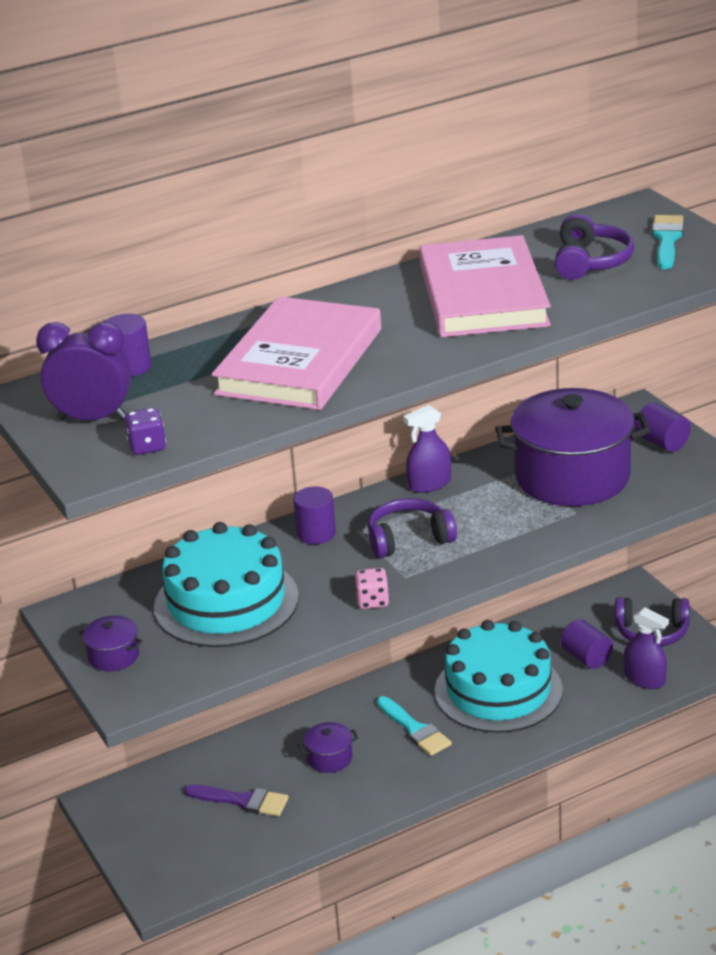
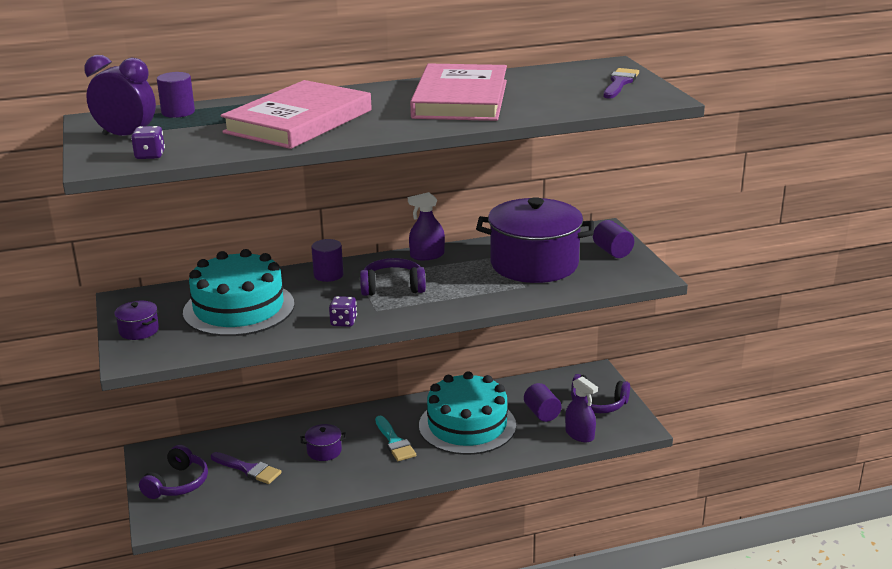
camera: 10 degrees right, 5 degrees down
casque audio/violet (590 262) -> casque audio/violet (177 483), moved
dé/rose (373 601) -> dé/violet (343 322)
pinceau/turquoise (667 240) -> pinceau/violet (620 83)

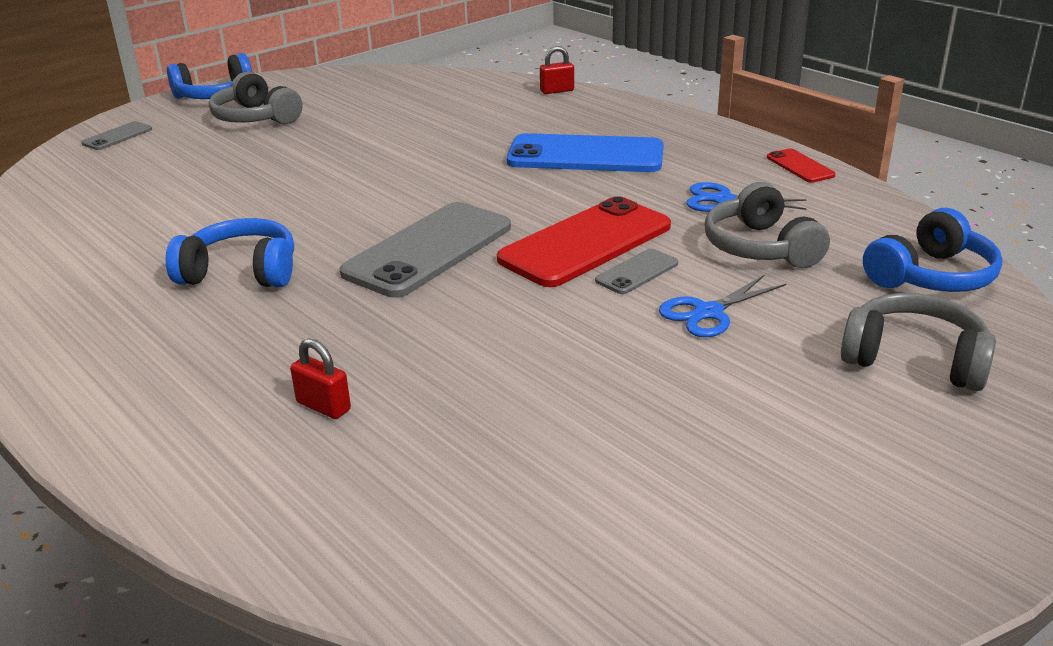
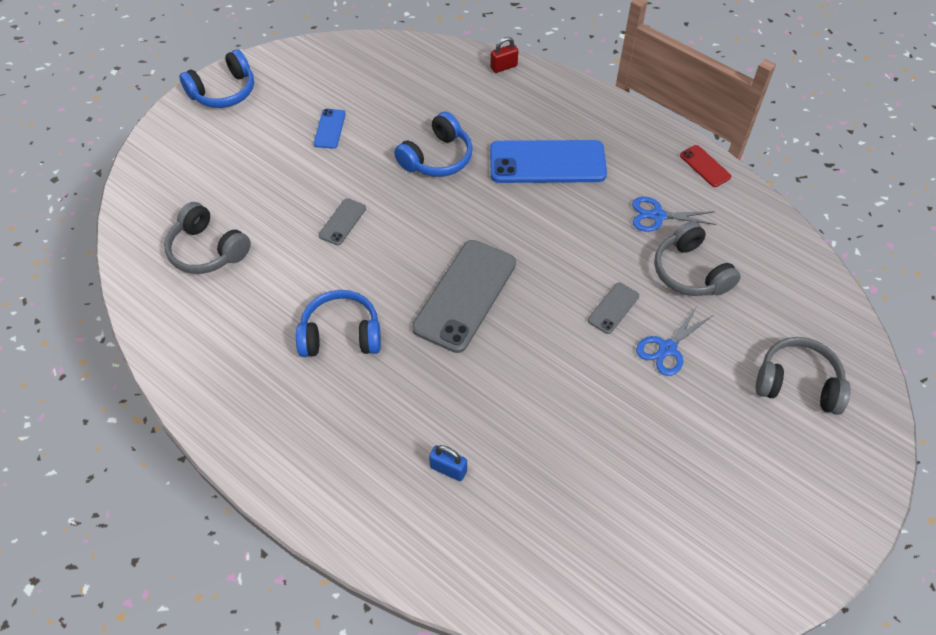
camera: 10 degrees left, 25 degrees up
téléphone/rouge (585 243) -> none
none -> téléphone/bleu (329 129)
téléphone/gris (117 136) -> téléphone/gris (342 222), moved
casque audio/gris (256 118) -> casque audio/gris (207 250), moved
casque audio/bleu (931 276) -> casque audio/bleu (437 158), moved
cadenas/rouge (323 406) -> cadenas/bleu (448 469)

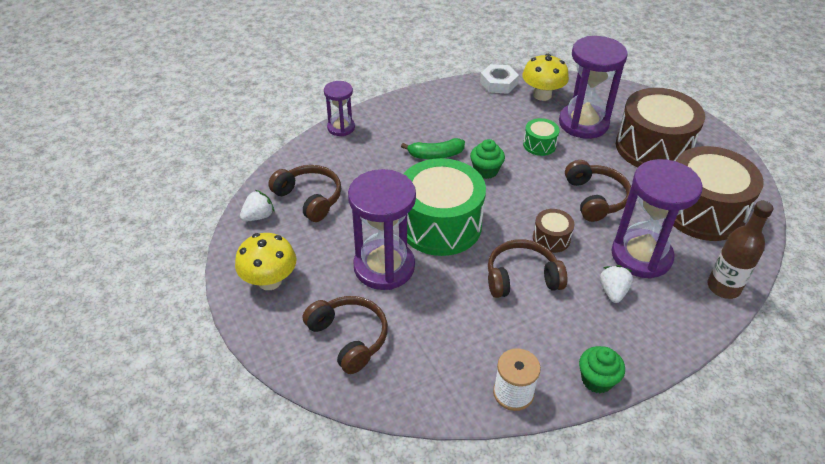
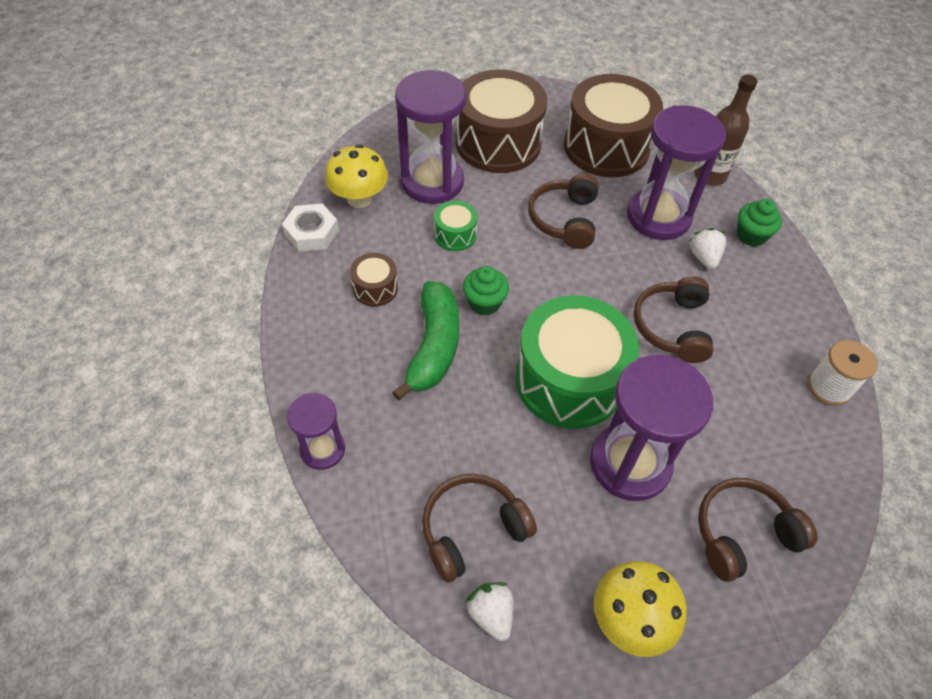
camera: 75 degrees left, 10 degrees up
tambour/marron (551 238) -> tambour/marron (375 288), moved
muffin/vert (597 380) -> muffin/vert (751 235), moved
casque audio/marron (595 198) -> casque audio/marron (564 219), 90 degrees counterclockwise
fraise/blanc (613 292) -> fraise/blanc (704 257), 60 degrees clockwise
banane/vert (435 155) -> banane/vert (433 347), x1.55

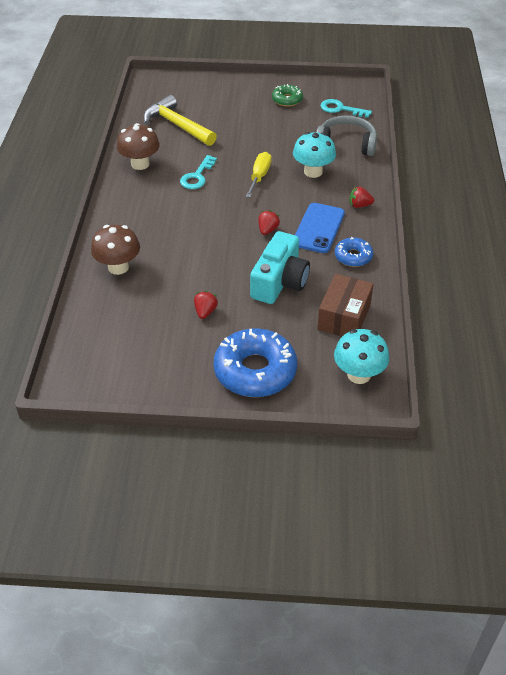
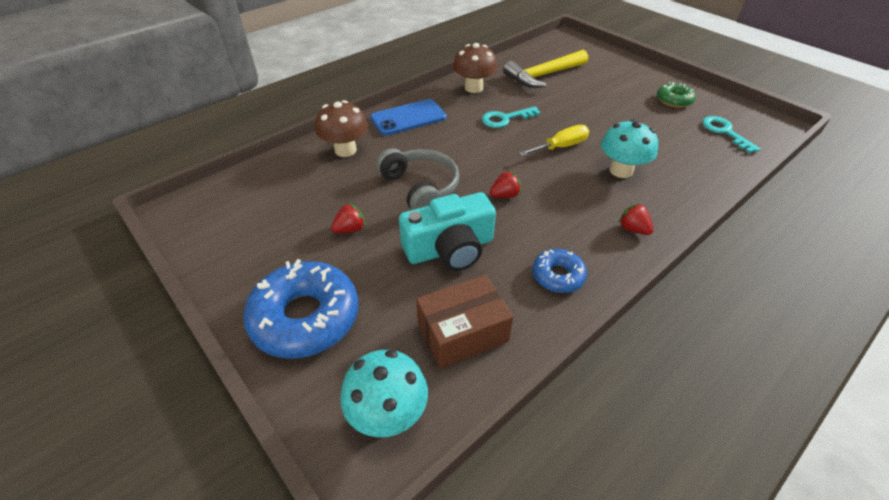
camera: 45 degrees right, 0 degrees up
téléphone/bleu (318 228) -> téléphone/bleu (408 118), moved
casque audio/gris (346 144) -> casque audio/gris (420 188), moved
marteau/jaune (177 125) -> marteau/jaune (543 75), 120 degrees counterclockwise

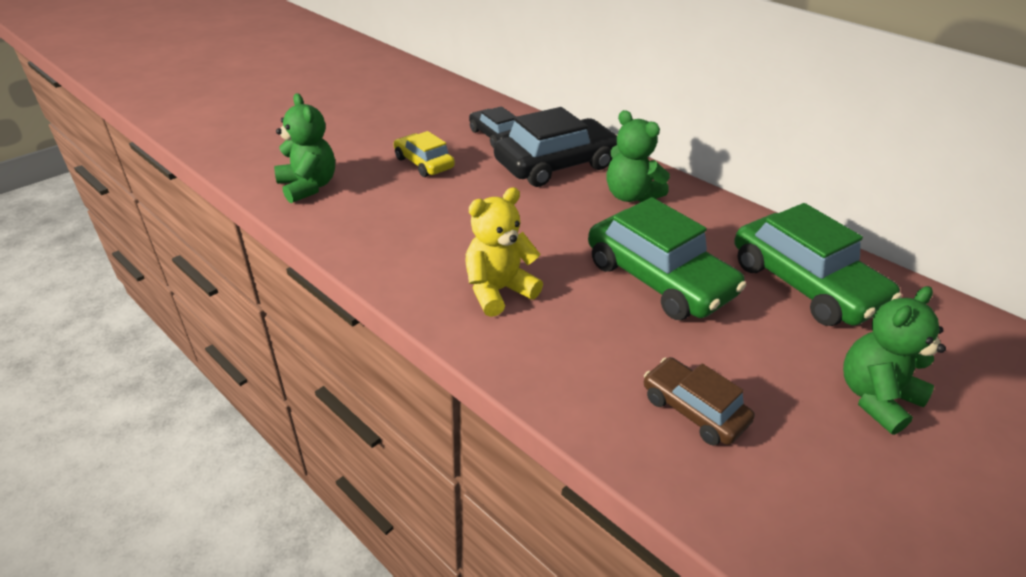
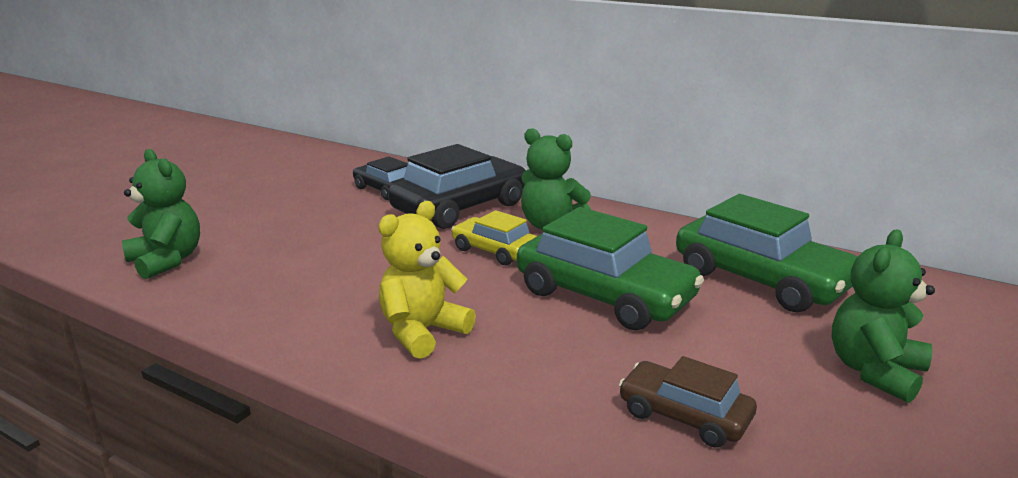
camera: 10 degrees left, 15 degrees down
voiture/jaune (424 163) -> voiture/jaune (494 250), moved

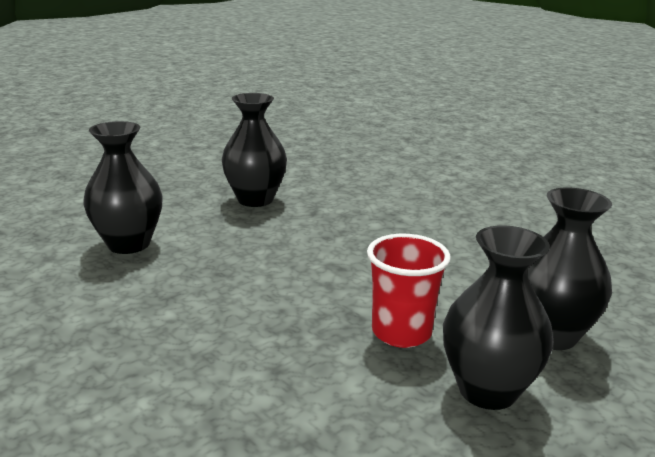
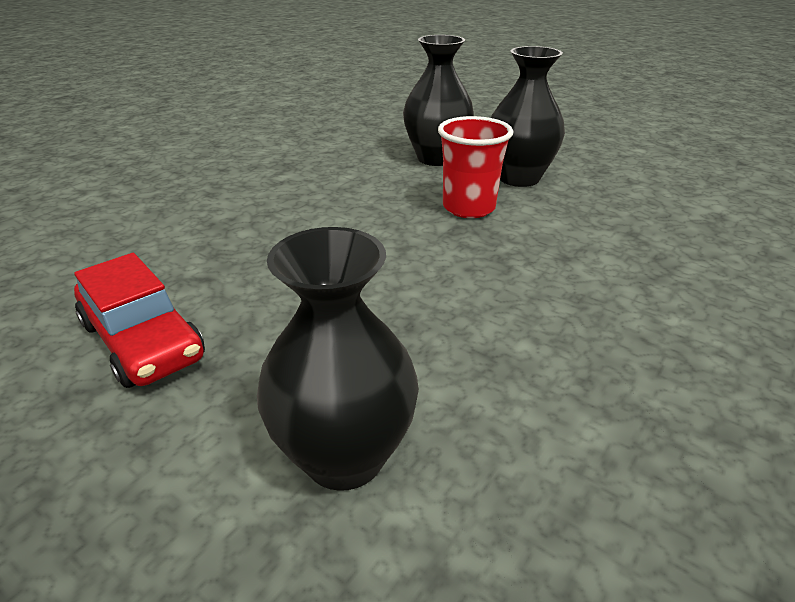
camera: 100 degrees left, 10 degrees up
vase/noir (255 199) -> voiture/rouge (143 341)

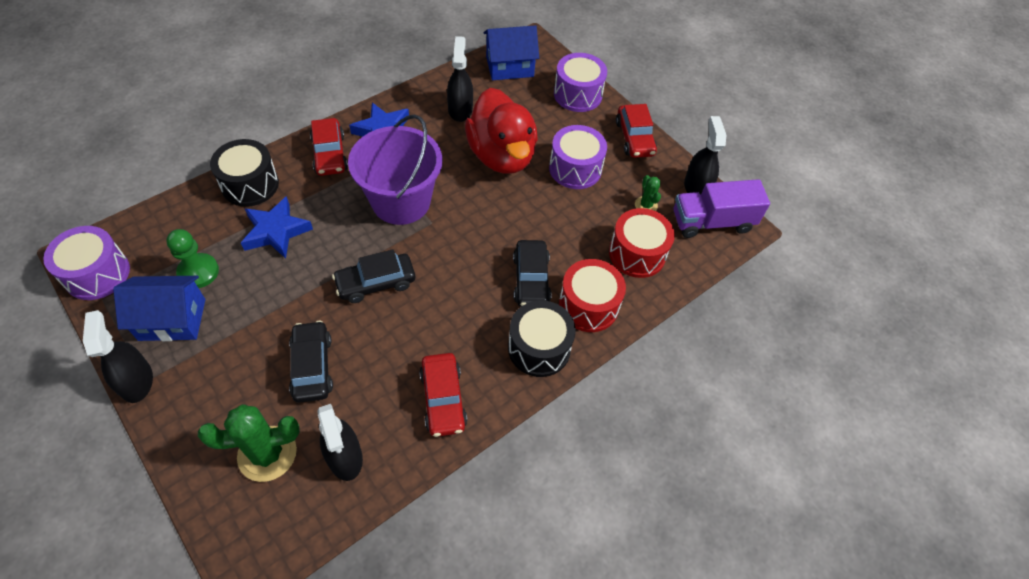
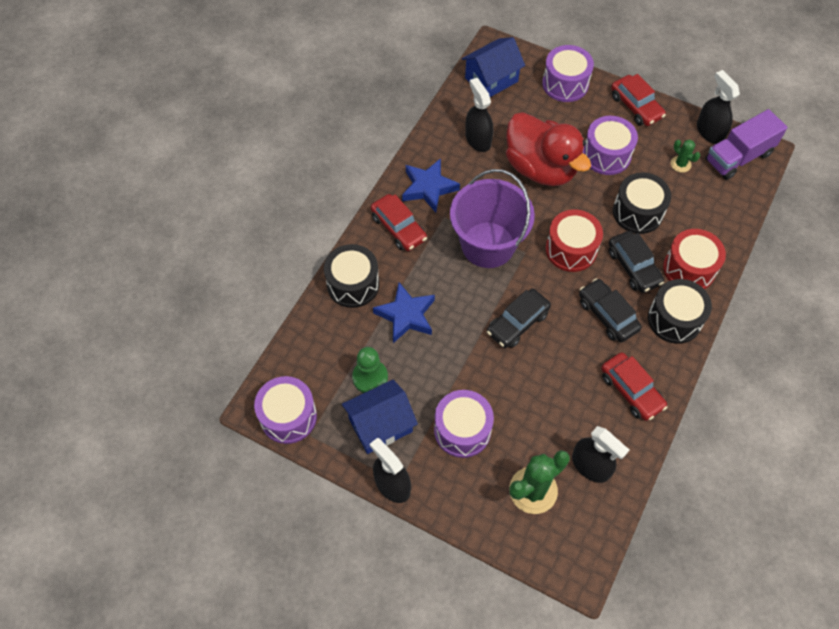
camera: 20 degrees left, 5 degrees up
none -> tambour/violet (462 430)
none -> tambour/noir (637 212)
voiture/noir (312 367) -> voiture/noir (607 315), moved
tambour/rouge (637 254) -> tambour/rouge (571 249), moved

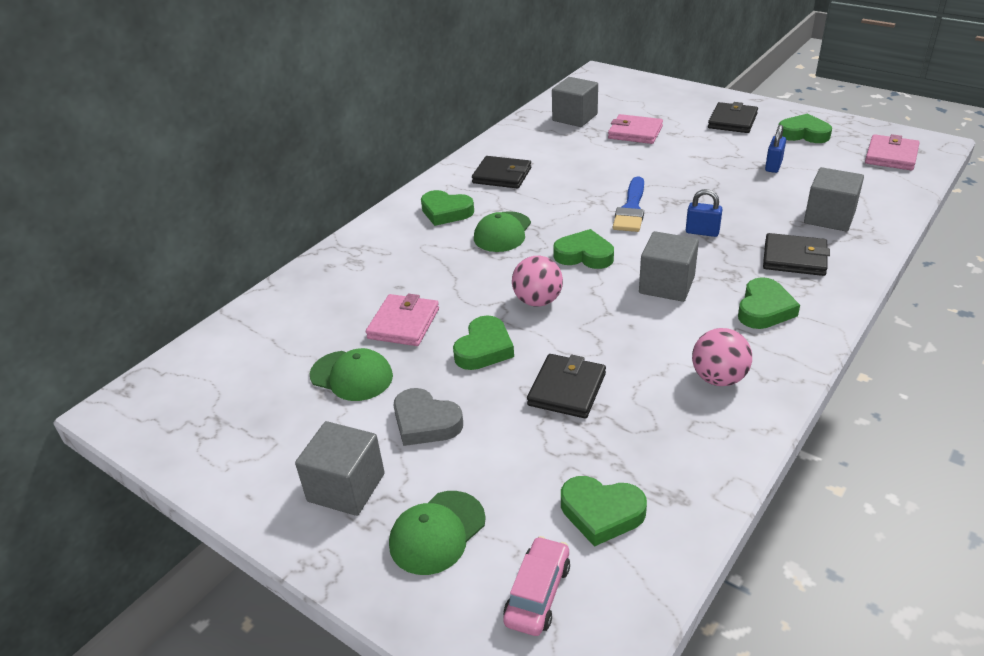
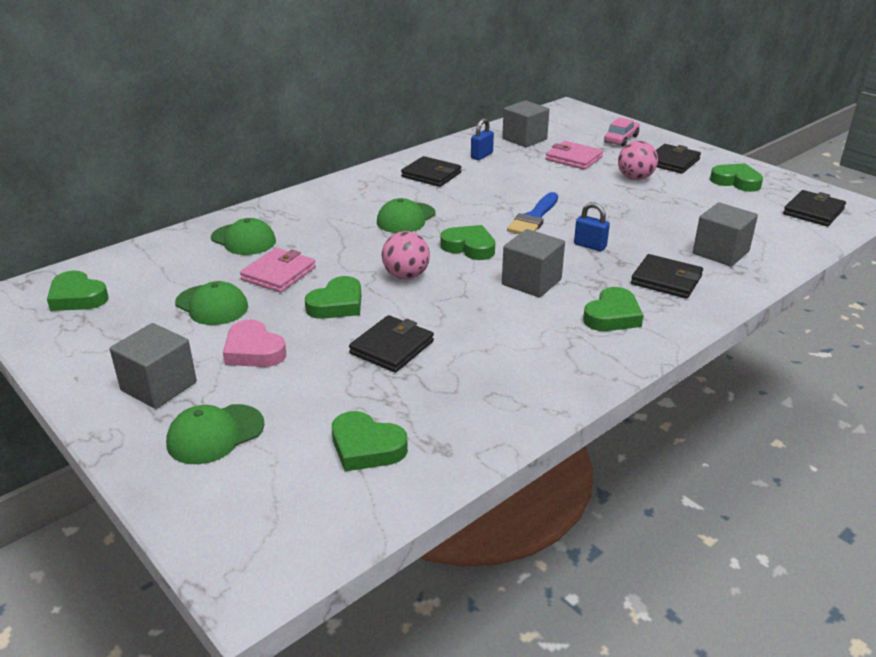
camera: 10 degrees right, 5 degrees down
none -> casquette/vert (243 240)
cœur/vert (446 212) -> cœur/vert (77 297), moved
voiture/rose (538 593) -> voiture/rose (621 139), moved
balle/rose (718 378) -> balle/rose (635 178), moved
cadenas/bleu (773 166) -> cadenas/bleu (481 156), moved
cœur/gris (425 422) -> cœur/rose (254 351)
portefeuille/rose (891 156) -> portefeuille/noir (813 212)

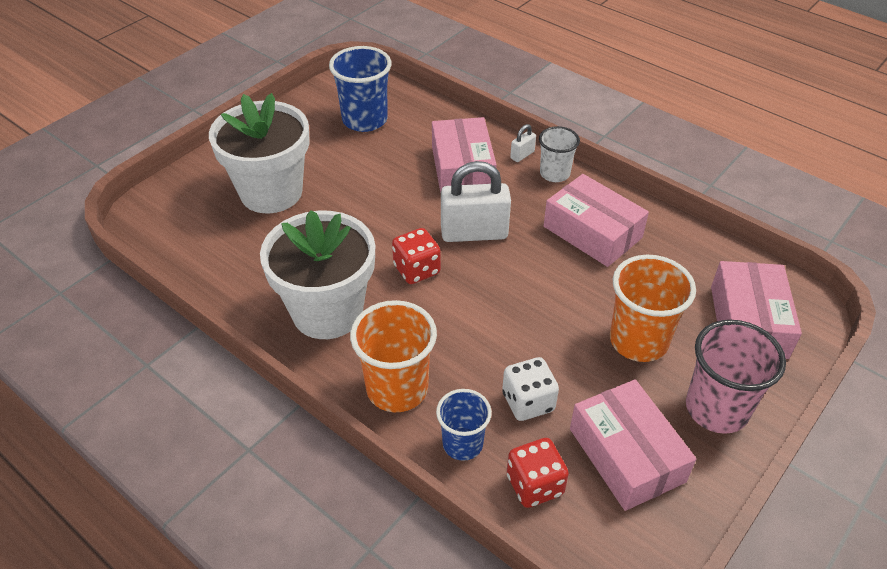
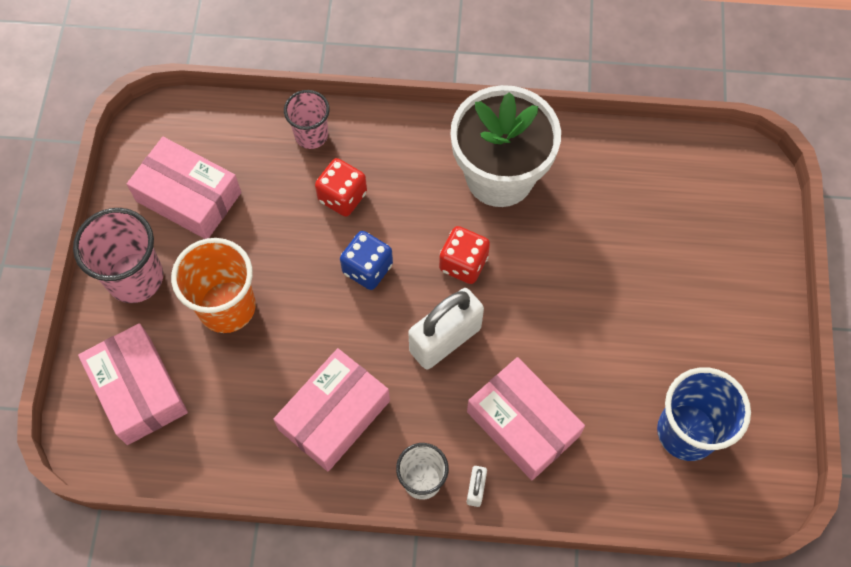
camera: 145 degrees right, 20 degrees up
pot de fleurs/blanc (271 192) -> none
gobelet/orange (397 389) -> none
dé/blanc (528 402) -> none
none -> dé/bleu (367 268)
dé/rouge (535 485) -> dé/rouge (342 197), moved
gobelet/bleu (462 444) -> gobelet/rose (311 135)
boîte/rose (592 232) -> boîte/rose (334 415), 60 degrees counterclockwise

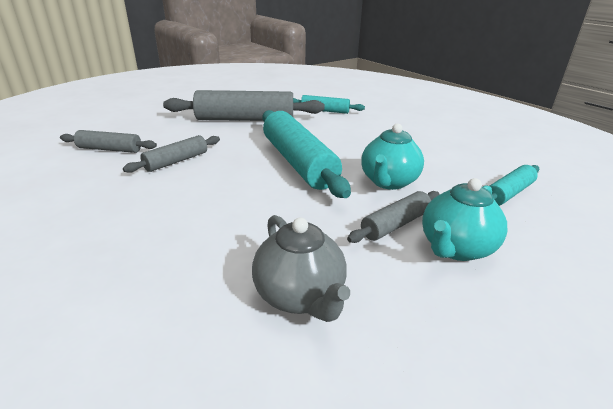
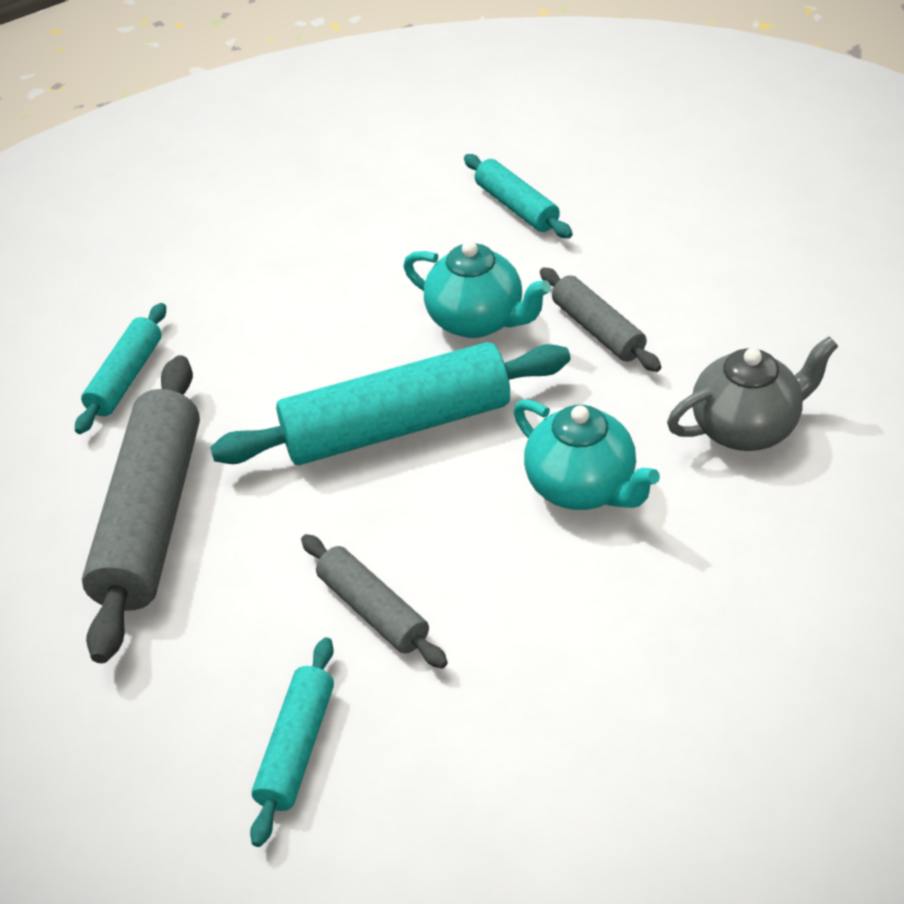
camera: 80 degrees left, 15 degrees up
théière/turquoise (455 248) -> théière/turquoise (582 487), moved
rouleau à pâtisserie/gris (110 149) -> rouleau à pâtisserie/turquoise (296 747)

